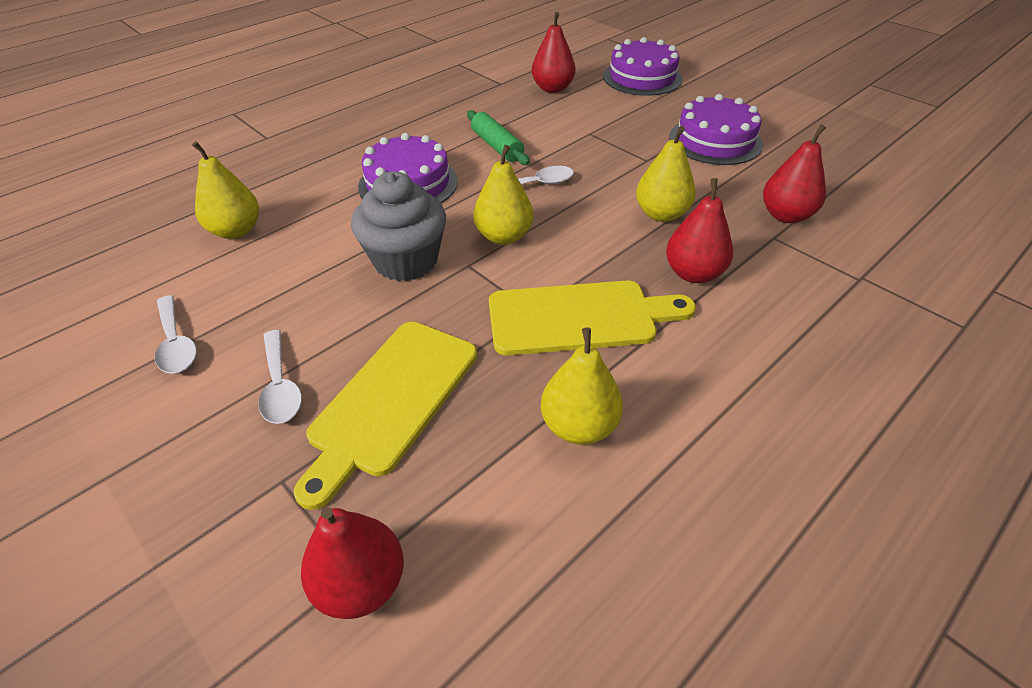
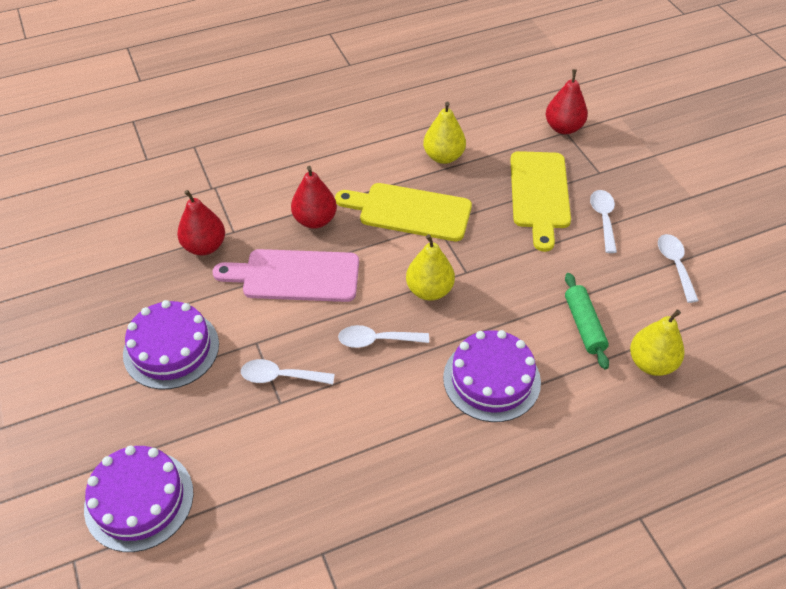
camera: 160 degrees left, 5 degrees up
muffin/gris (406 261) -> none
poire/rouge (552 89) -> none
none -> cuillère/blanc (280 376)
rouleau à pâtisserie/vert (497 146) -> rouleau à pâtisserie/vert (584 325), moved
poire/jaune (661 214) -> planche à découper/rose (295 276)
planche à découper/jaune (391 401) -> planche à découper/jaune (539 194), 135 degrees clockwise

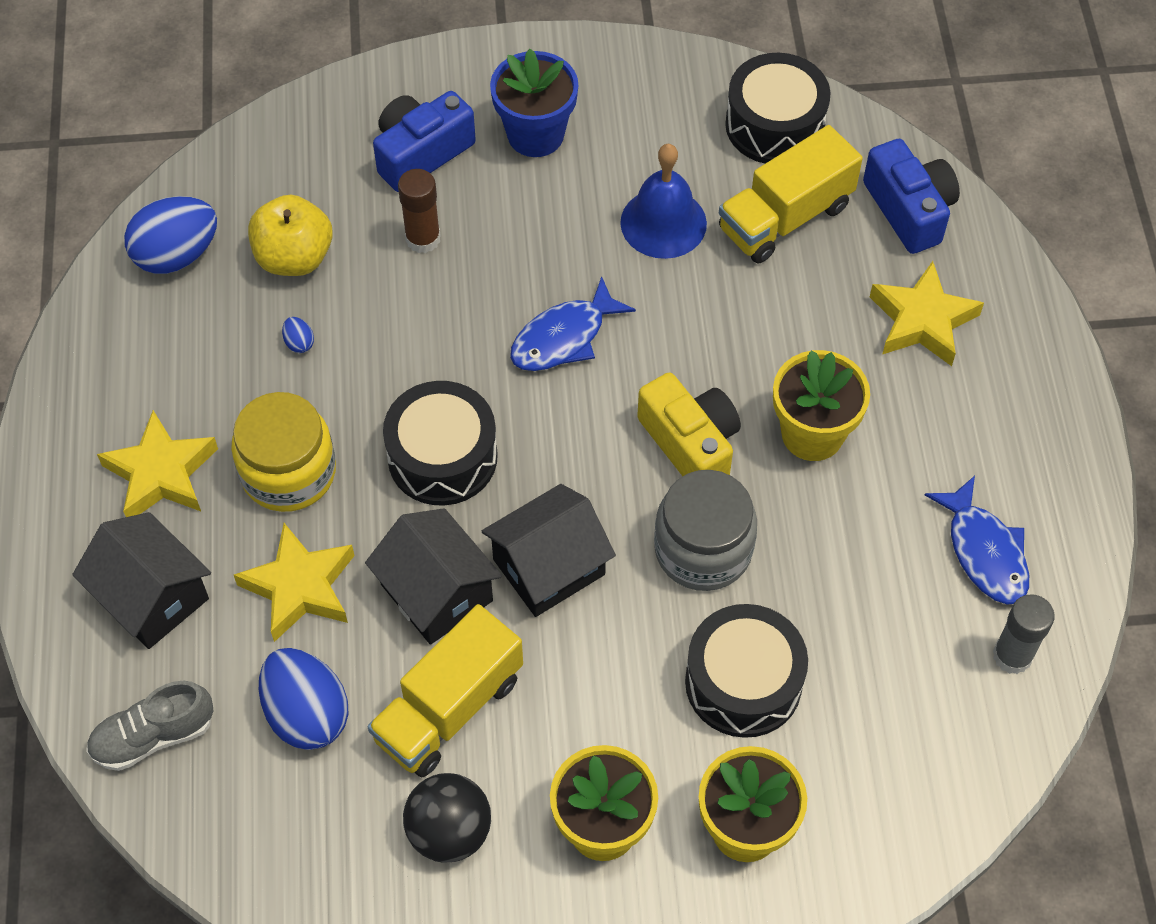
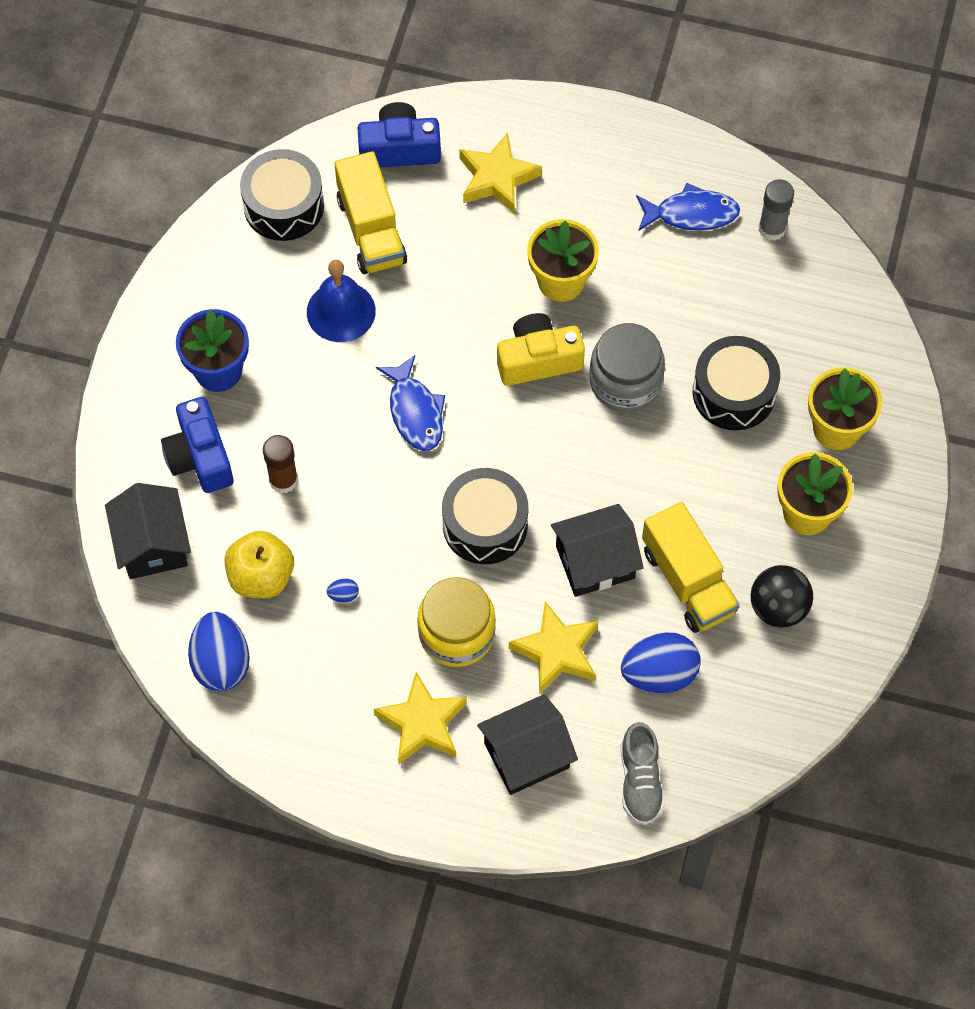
camera: 70 degrees left, 5 degrees up
maison/noir (549 567) -> maison/noir (152 544), moved

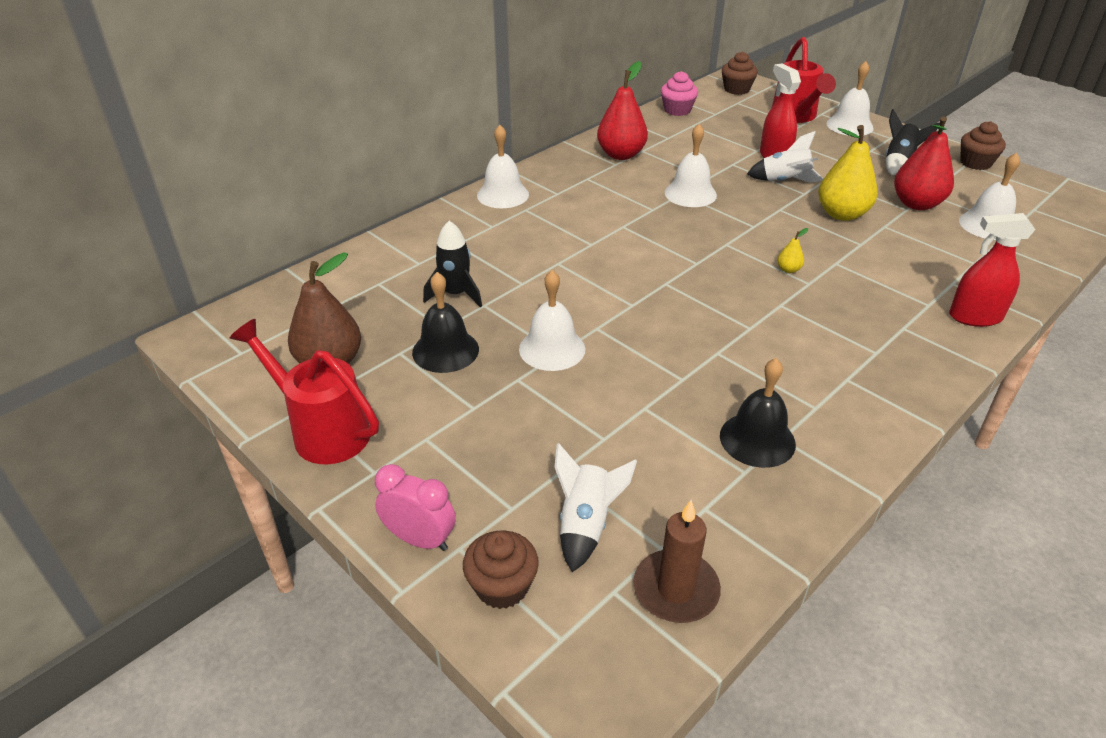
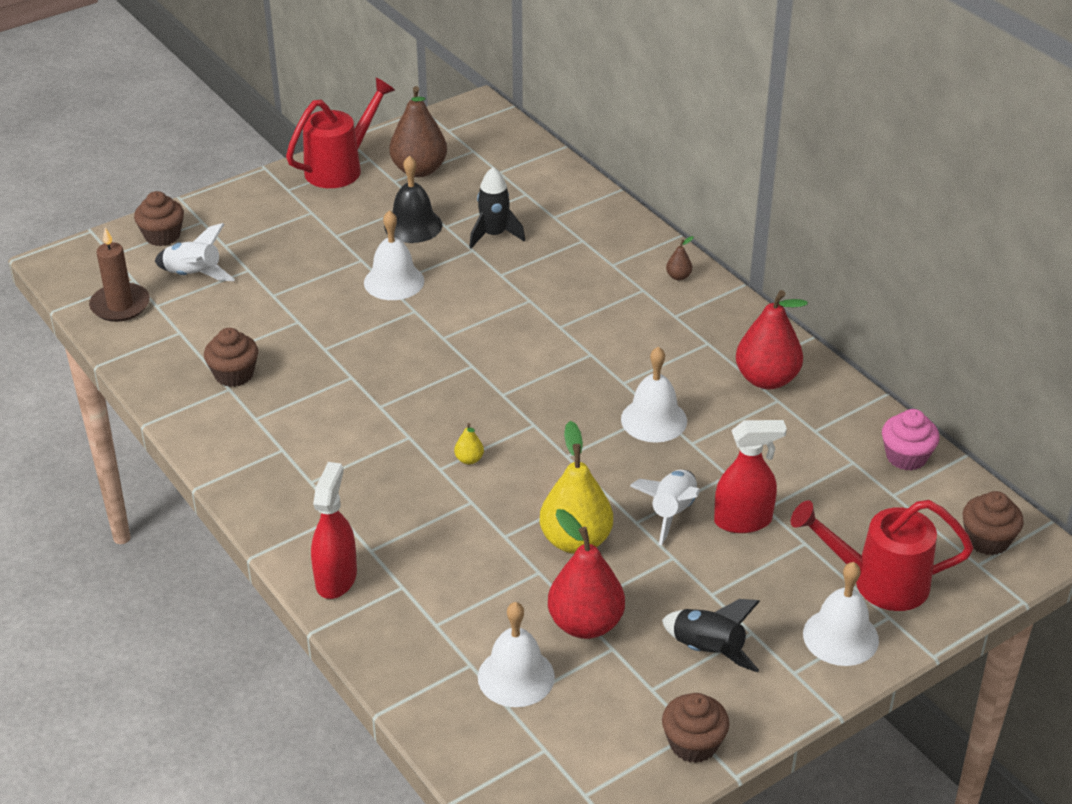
camera: 100 degrees right, 0 degrees up
réveil/rose (420 539) -> none
cloche/blanc (502 195) -> poire/marron (678 276)
cloche/noir (757 439) -> muffin/marron (234 374)

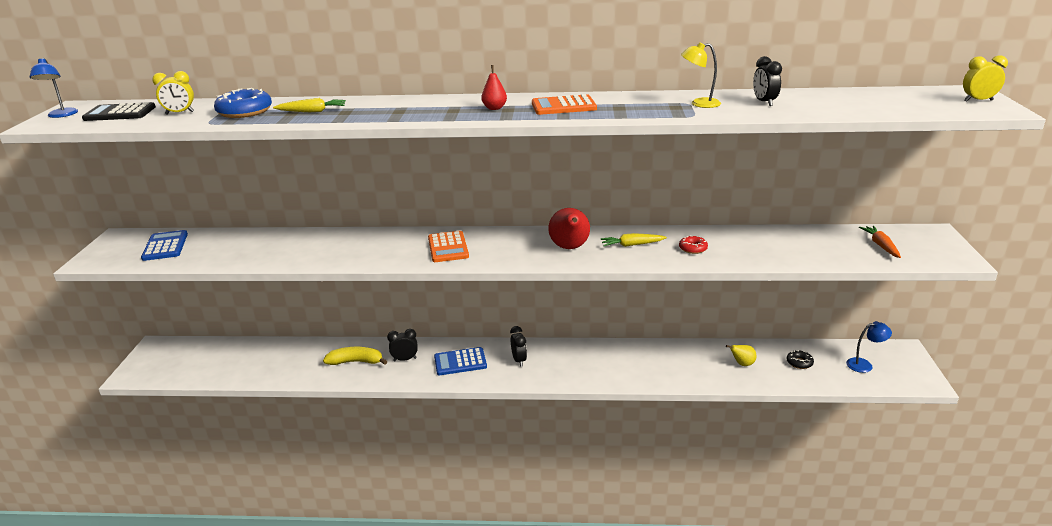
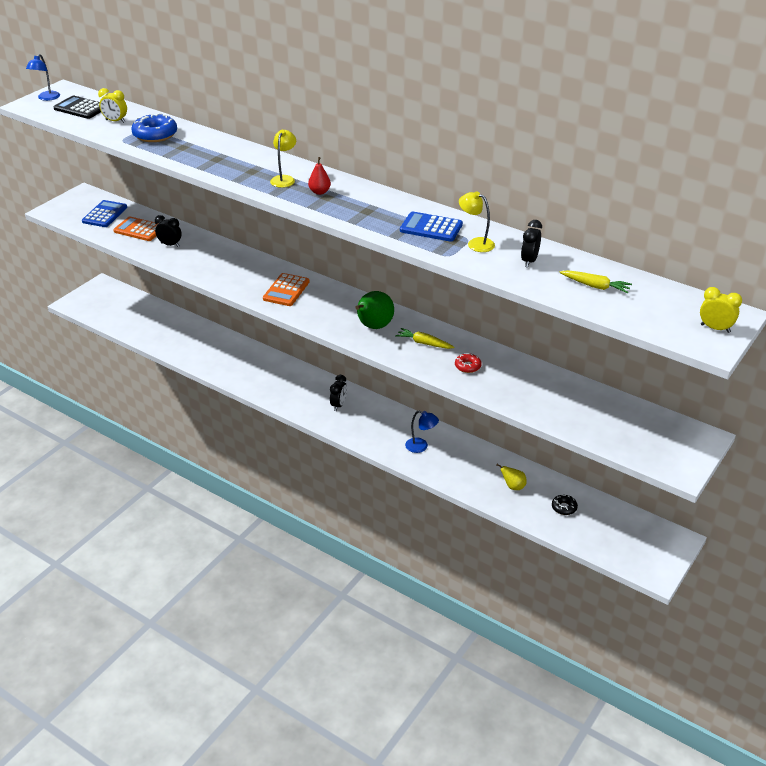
camera: 30 degrees right, 10 degrees up
banane/jaune (356 362) -> none
carotte/orange (880 246) -> none
none -> lampe/jaune (284 179)
carotte/jaune (312 111) -> carotte/jaune (595 286), moved
réveil/noir (405 359) -> réveil/noir (170 245), moved
calculatrice/bleu (460 362) -> calculatrice/bleu (431 228), moved
calculatrice/orange (563 106) -> calculatrice/orange (139 230), moved
lampe/bleu (864 365) -> lampe/bleu (421 447), moved
poire/rouge (570 248) -> poire/vert (373 326)

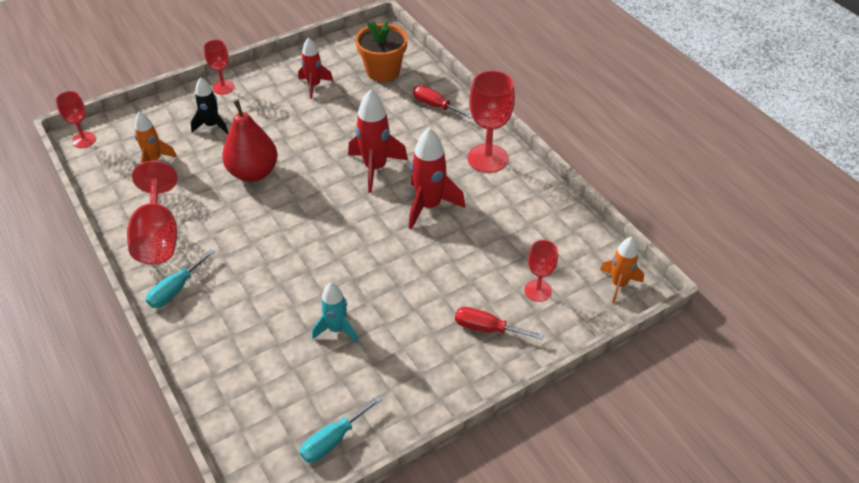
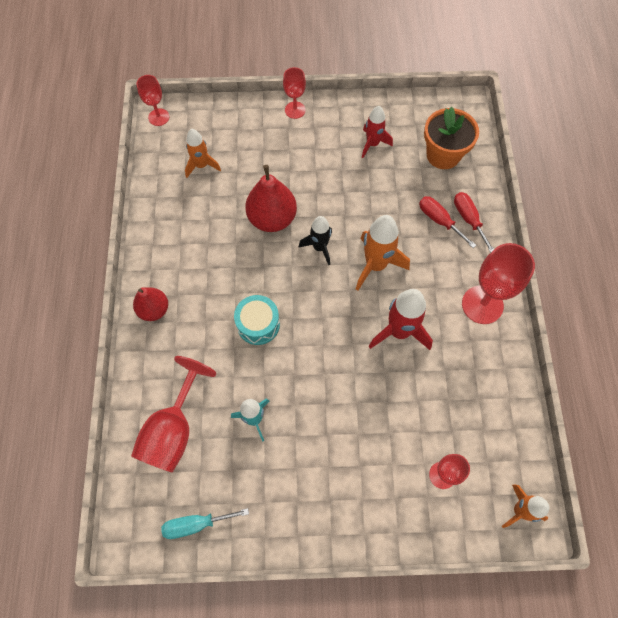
camera: 30 degrees right, 20 degrees up
none -> tambour/turquoise (258 324)
verre à pied/rouge (158 237) -> verre à pied/rouge (173 430), moved
fusée/noir (212 125) -> fusée/noir (319 247), moved
tournevis/rouge (487 328) -> tournevis/rouge (439 220), moved
tournevis/turquoise (176 289) -> poire/rouge (154 310)
fusée/rouge (375 168) -> fusée/orange (375 265)

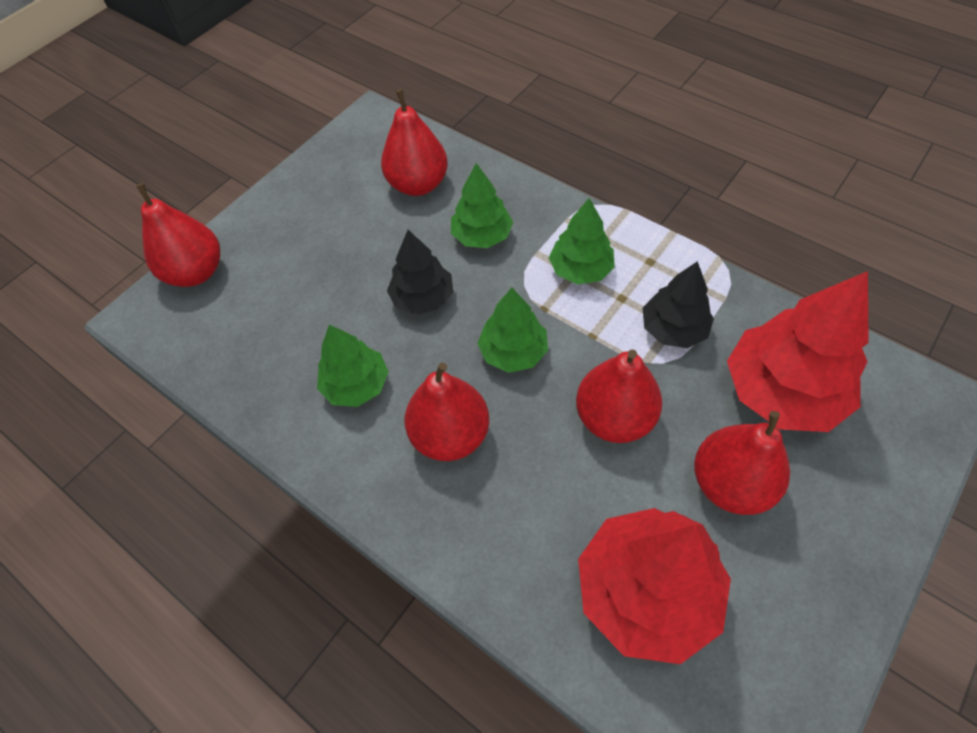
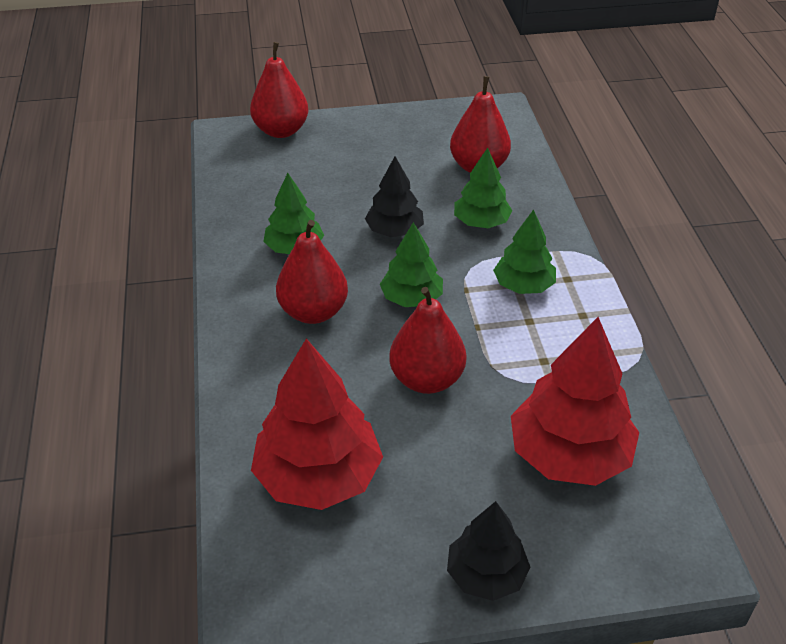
camera: 40 degrees right, 15 degrees down
poire/rouge (730 483) -> none
arbre/noir (673 329) -> arbre/noir (486 574), moved

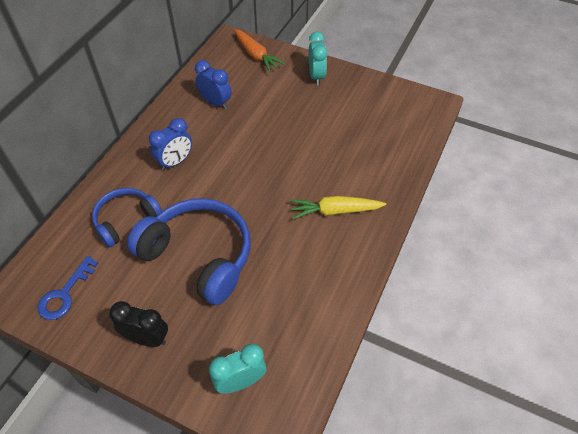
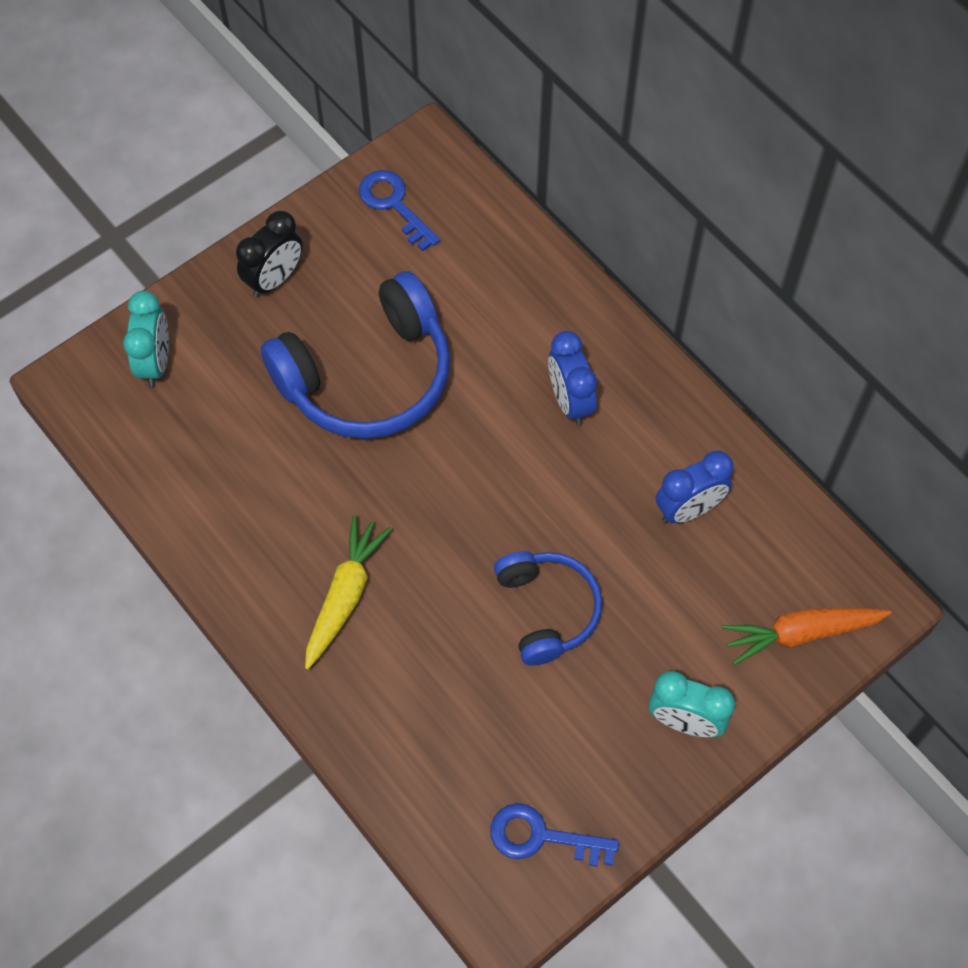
camera: 115 degrees right, 10 degrees up
none -> clé/bleu (542 837)
casque audio/bleu (126 220) -> casque audio/bleu (547 610), moved

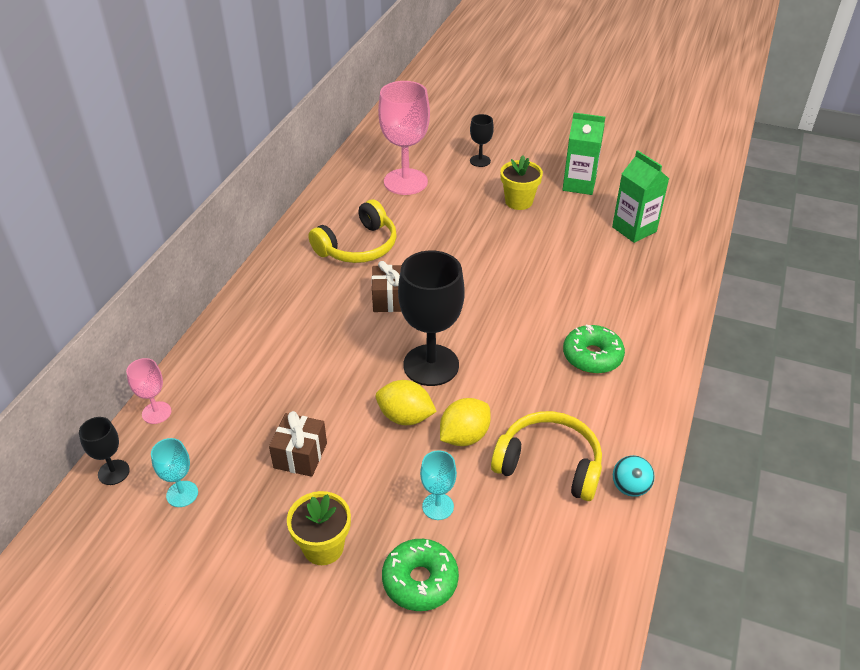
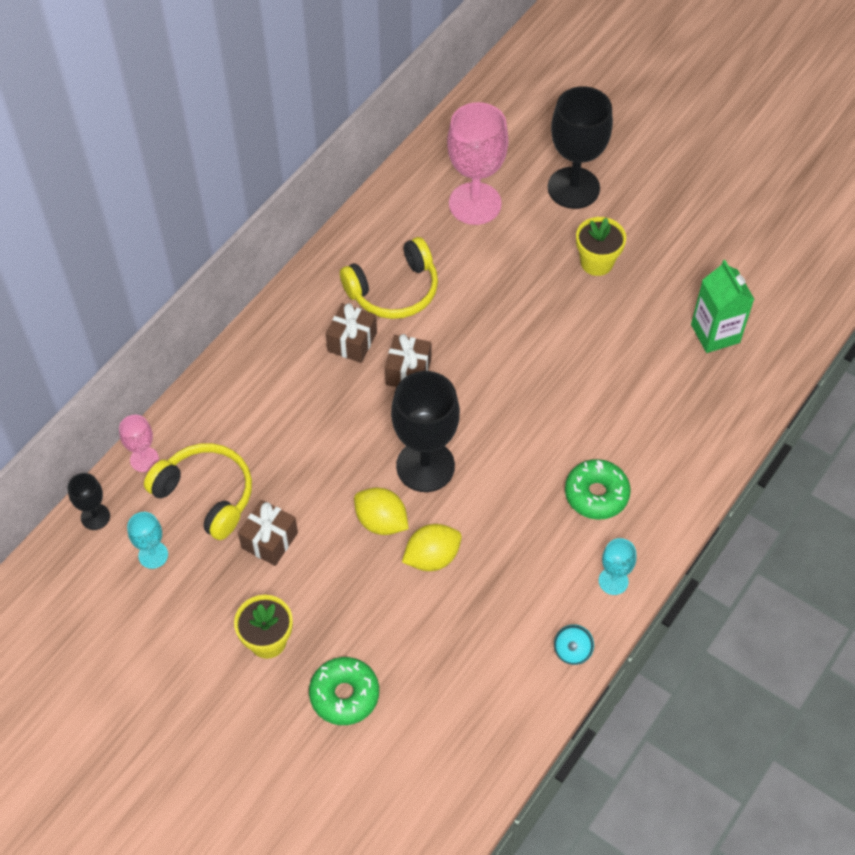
camera: 15 degrees right, 15 degrees up
brique de lait/vert (579 184) -> none
none -> cadeau/marron (352 342)
verre à pied/turquoise (438 506) -> verre à pied/turquoise (613 581), moved
casque audio/jaune (549 464) -> casque audio/jaune (206 495), moved
verre à pied/noir (480 161) -> verre à pied/noir (573 188), x2.05

